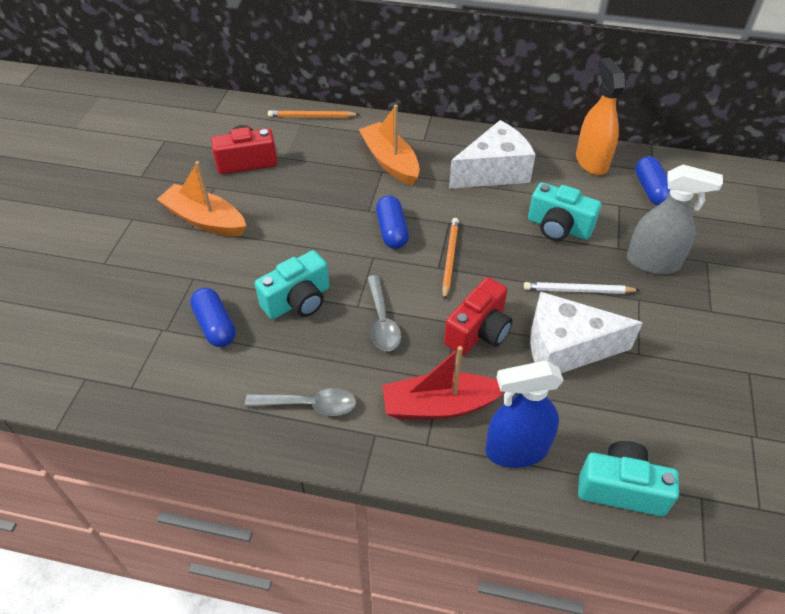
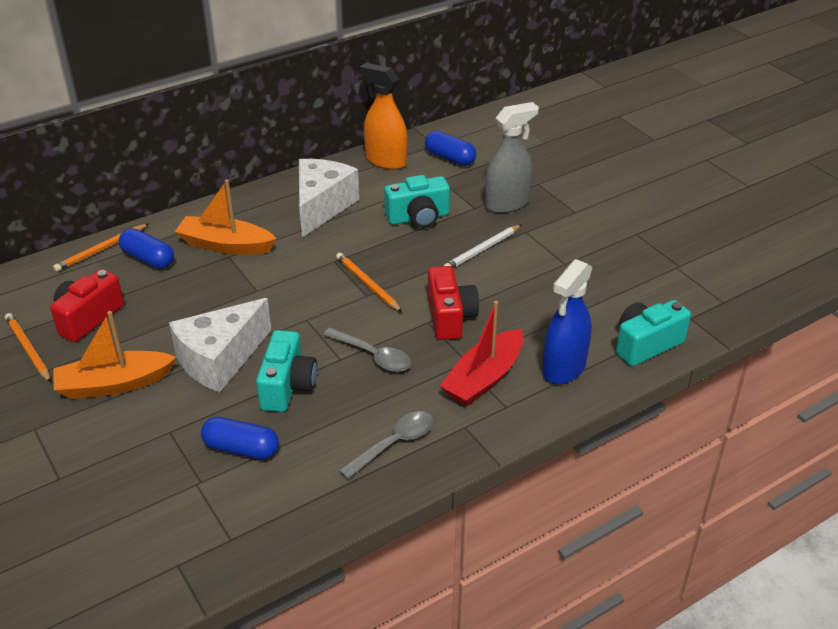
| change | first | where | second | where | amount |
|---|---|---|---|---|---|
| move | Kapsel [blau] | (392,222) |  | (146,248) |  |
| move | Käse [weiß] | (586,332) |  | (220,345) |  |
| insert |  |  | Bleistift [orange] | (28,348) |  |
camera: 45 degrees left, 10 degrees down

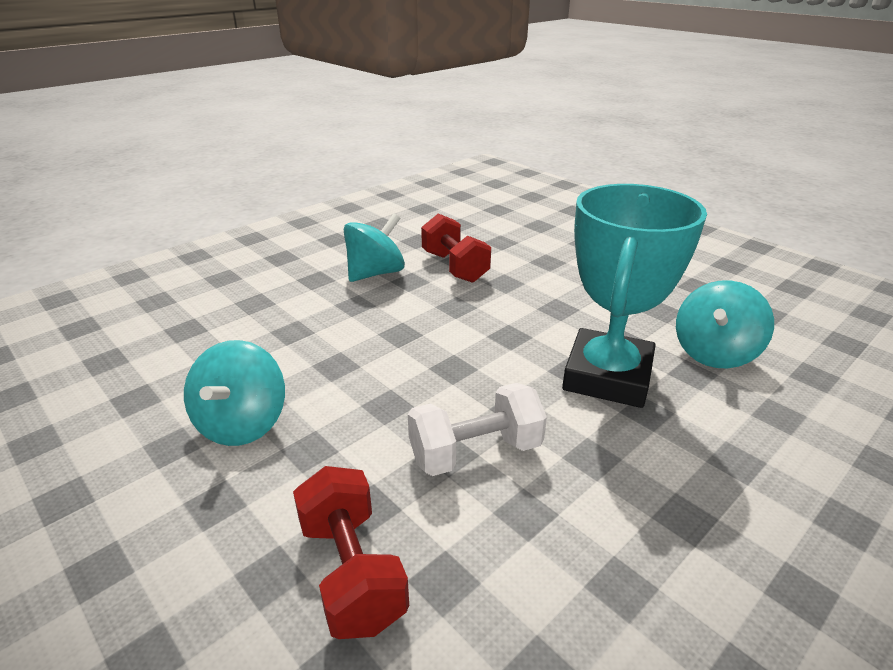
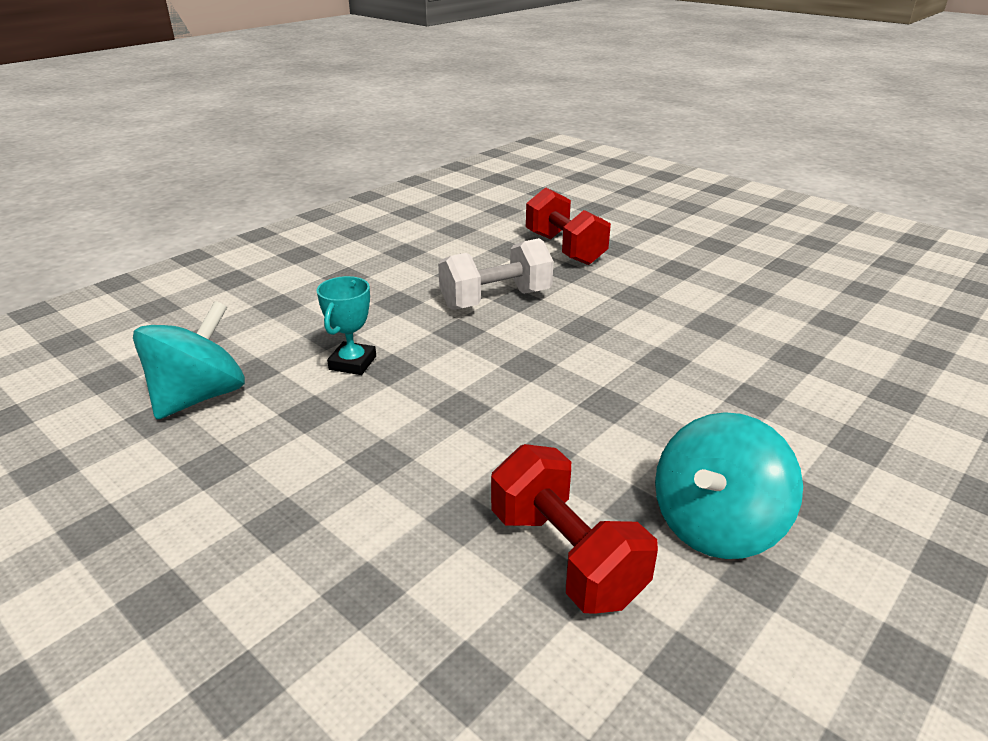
| change | first | where | second | where | amount |
|---|---|---|---|---|---|
| resize | Pokal [türkis] | (634,296) |  | (346,325) | x0.41 |
| delete | Kreisel [türkis] | (234,393) |  |  |  |
camera: 175 degrees right, 0 degrees up

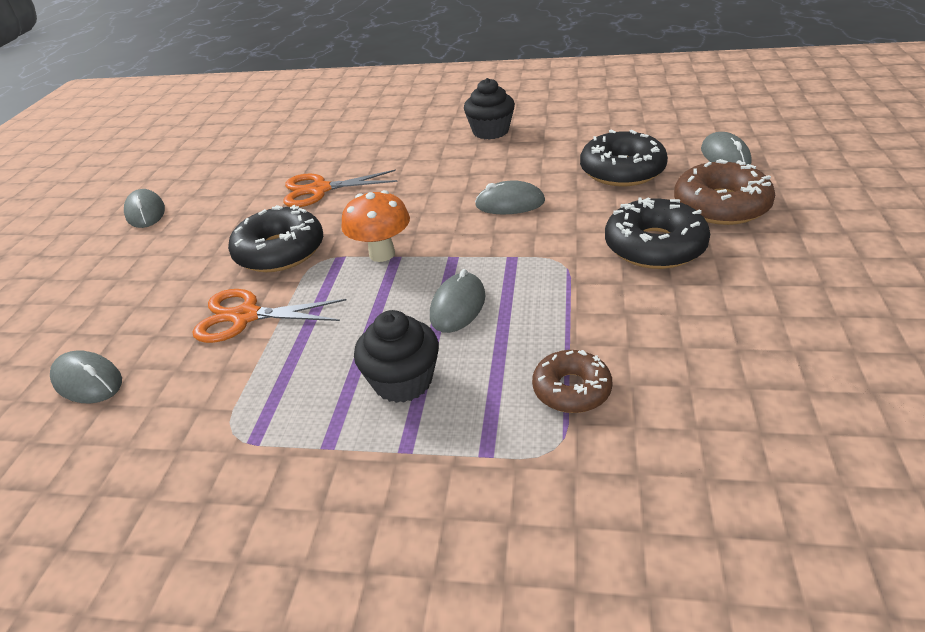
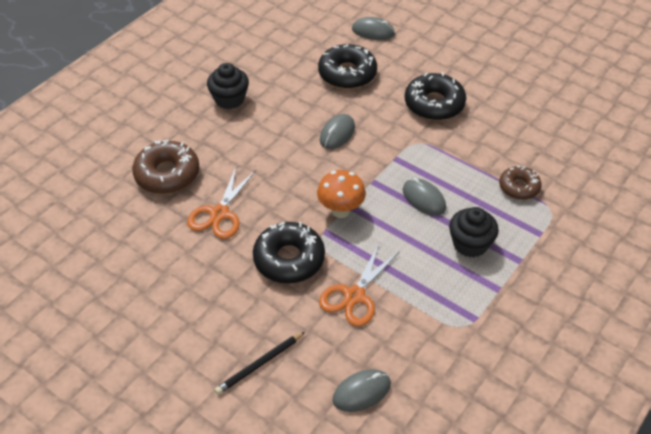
| change | first | where | second | where | amount |
|---|---|---|---|---|---|
| move | Donut [braun] | (724,192) |  | (165,167) |  |
| delete | Computermaus [grau] | (144,208) |  |  |  |
| insert |  |  | Bleistift [schwarz] | (260,363) |  |
camera: 65 degrees left, 10 degrees up

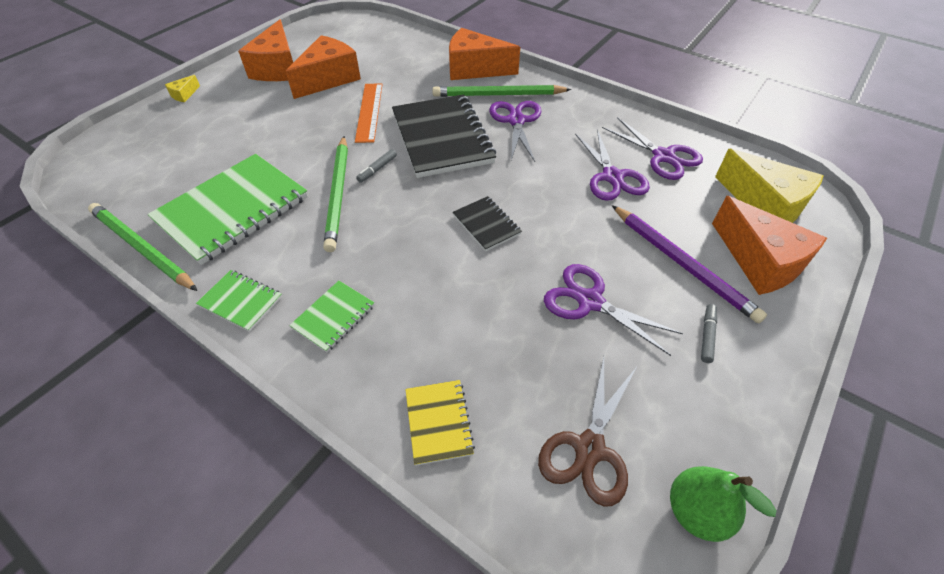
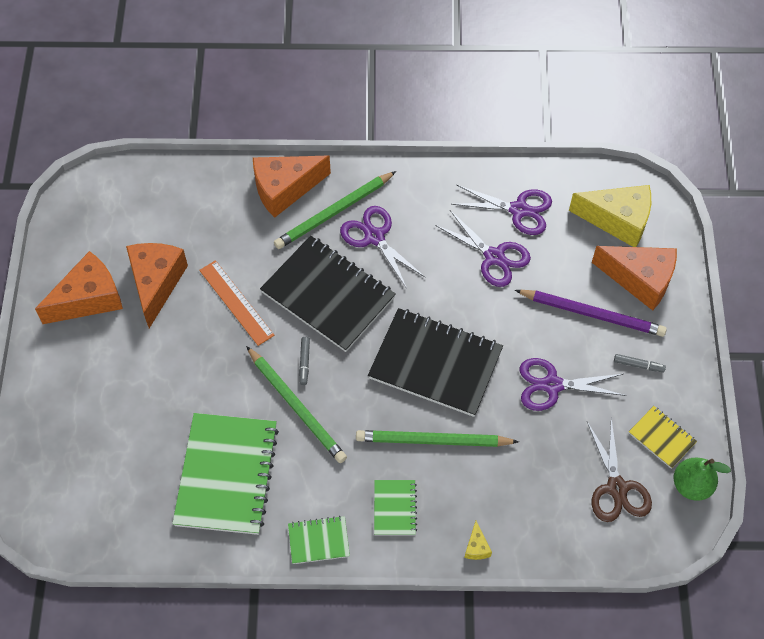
| change | first | where | second | where | amount |
|---|---|---|---|---|---|
| rotate | Käse [orange] | (265,50) |  | (79,287) | 90 degrees counterclockwise |
| move | Käse [gelb] | (182,88) |  | (478,540) |  |
| resize | Notizbuch [schwarz] | (487,223) |  | (435,362) | x2.11 |
| move | Bleistift [grün] | (143,247) |  | (437,438) |  |
| rotate | Filzstift [grau] | (709,333) |  | (640,363) | 120 degrees clockwise |
| move | Notizbuch [gelb] | (440,423) |  | (663,437) |  |
camera: 35 degrees left, 10 degrees up

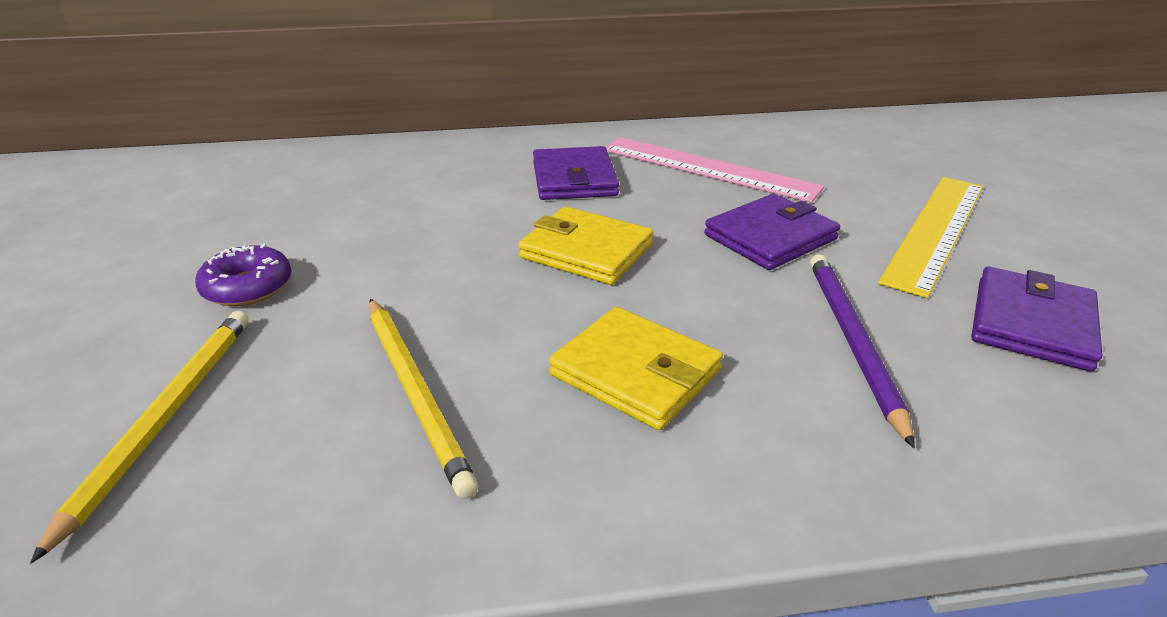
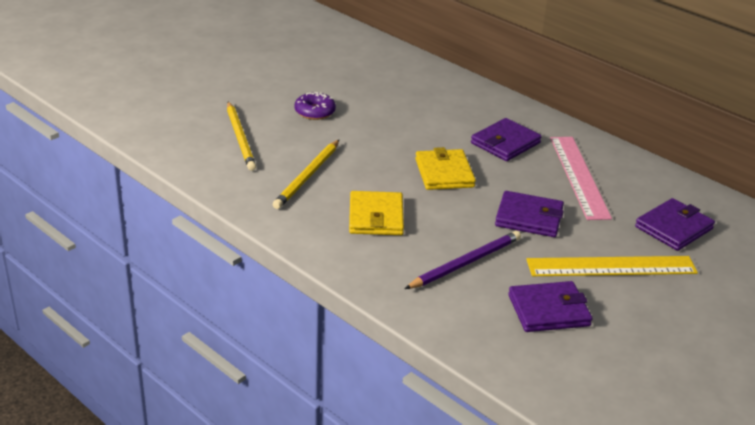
| change | first | where | second | where | amount |
|---|---|---|---|---|---|
| rotate | Bleistift [gelb] | (139,437) |  | (241,136) | 105 degrees clockwise |
| insert |  |  | Geldbörse [lila] | (675,224) |  |
camera: 50 degrees right, 0 degrees up

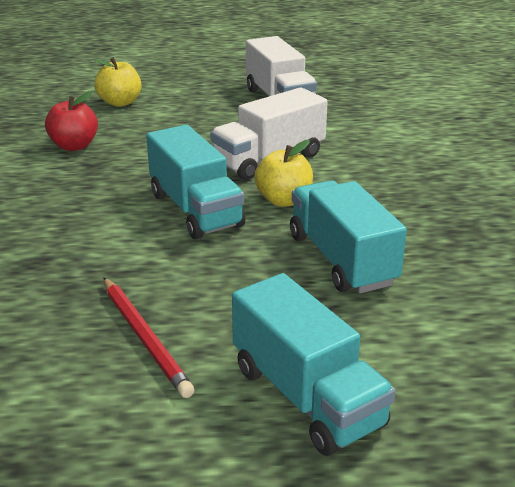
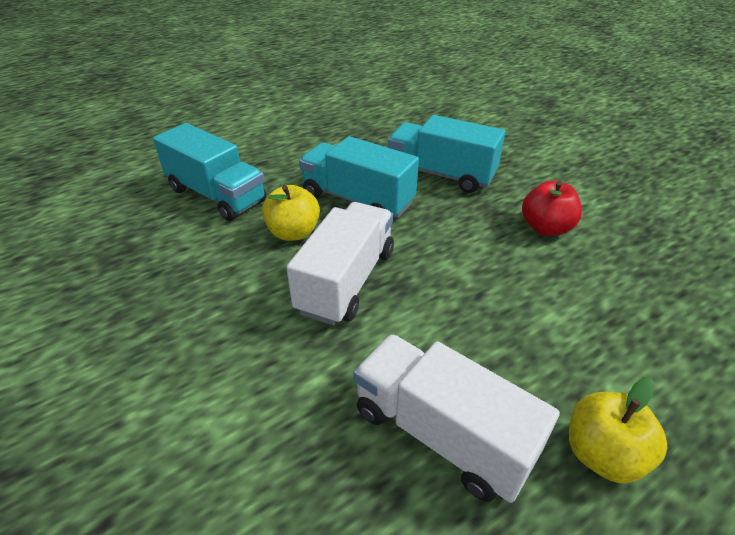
| change | first | where | second | where | amount |
|---|---|---|---|---|---|
| move | Apfel [gelb] | (117,82) |  | (618,430) |  |
| move | Lastwagen [türkis] | (313,364) |  | (446,154) |  |
| delete | Bleistift [rot] | (149,338) |  |  |  |
camera: 150 degrees right, 10 degrees up

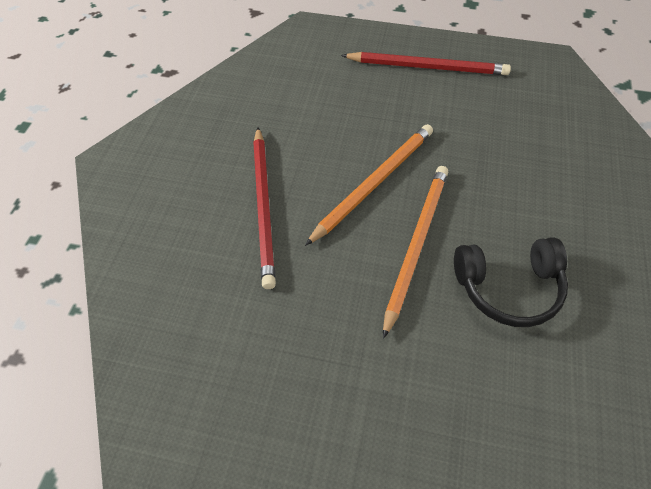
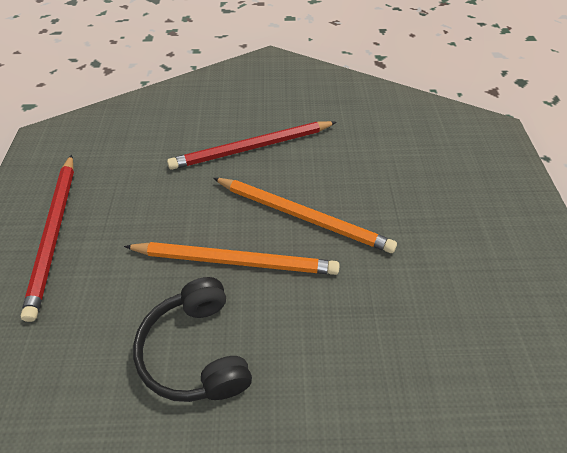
| change | first | where | second | where | amount |
|---|---|---|---|---|---|
| move | Bleistift [rot] | (426,63) |  | (47,238) |  |
camera: 75 degrees right, 5 degrees down

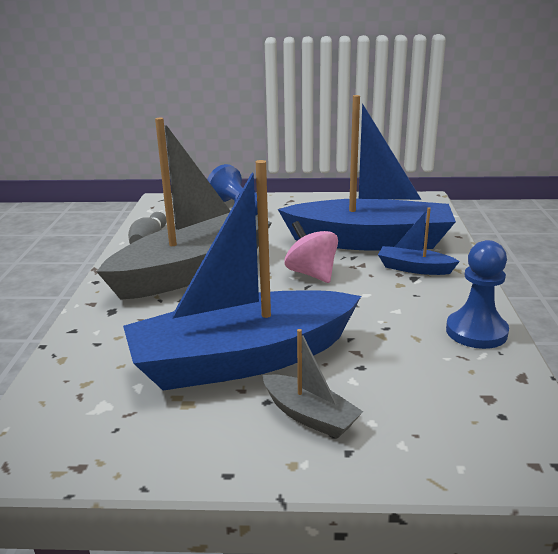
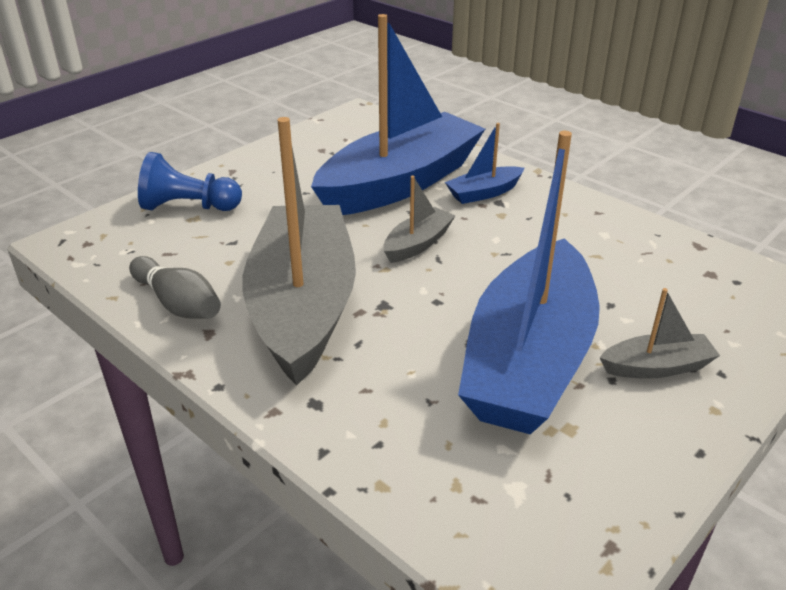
| change | first | where | second | where | amount |
|---|---|---|---|---|---|
| replace | Kreisel [rosa] | (311,252) | Boot [grau] | (420,219) |  |
| delete | Bauer [blau] | (477,294) |  |  |  |
camera: 50 degrees left, 10 degrees up

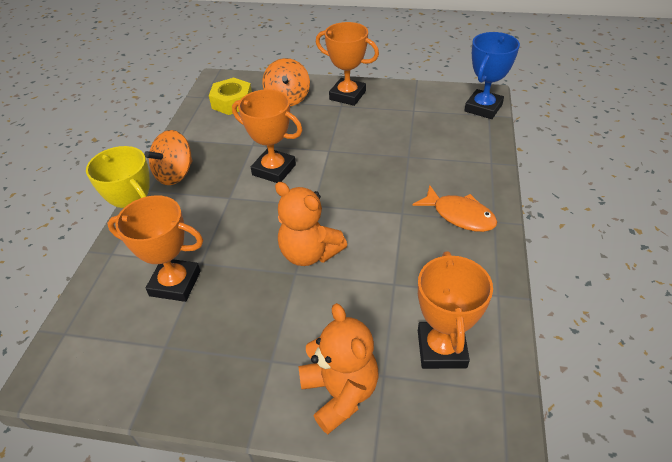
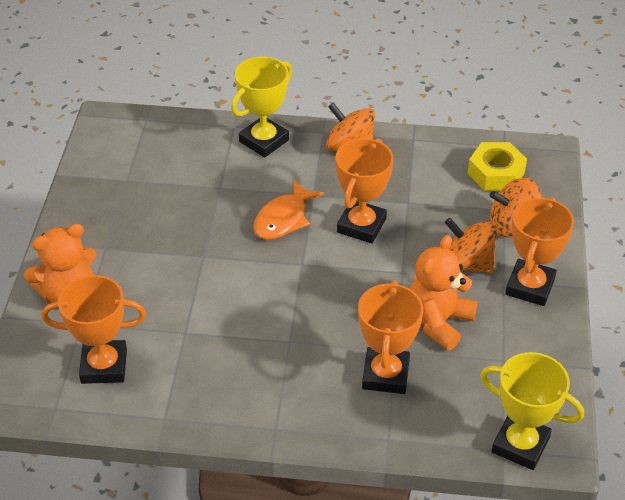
| change | first | where | second | where | amount |
|---|---|---|---|---|---|
| recolor | Pokal [blau] | (492,75) | Pokal [gelb] | (532,411) |  |
| move | Teddybär [orange] | (311,224) |  | (444,292) |  |
| move | Fisch [orange] | (454,208) |  | (288,210) |  |
| move | Pokal [orange] | (155,248) |  | (390,337) |  |
| insert |  |  | Kreisel [orange] | (471,245) |  |
camera: 85 degrees right, 0 degrees up

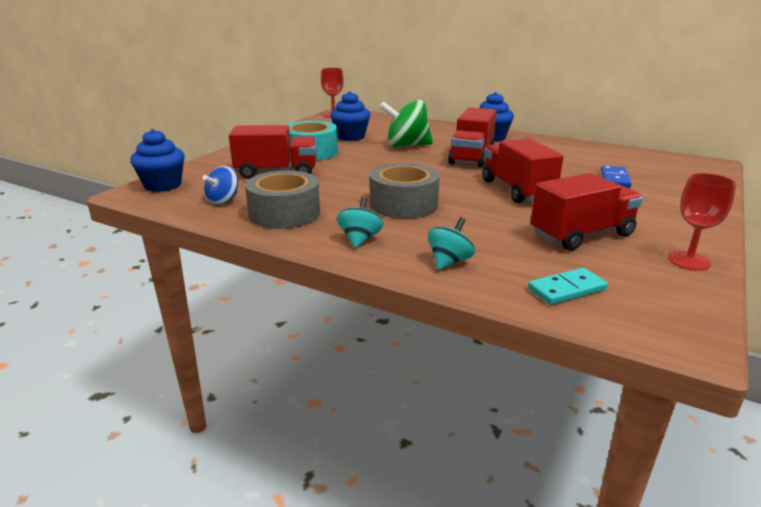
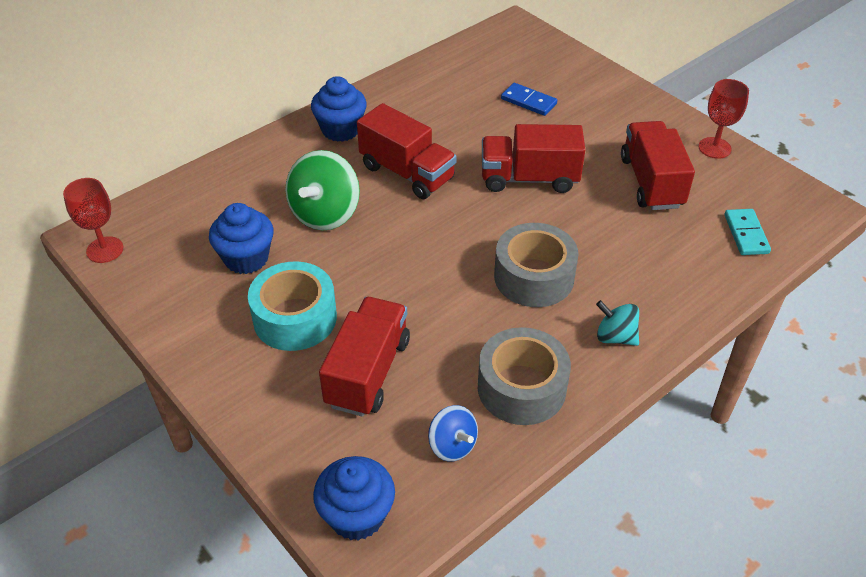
| change | first | where | second | where | amount |
|---|---|---|---|---|---|
| delete | Kreisel [türkis] | (451,243) |  |  |  |
camera: 70 degrees left, 20 degrees up

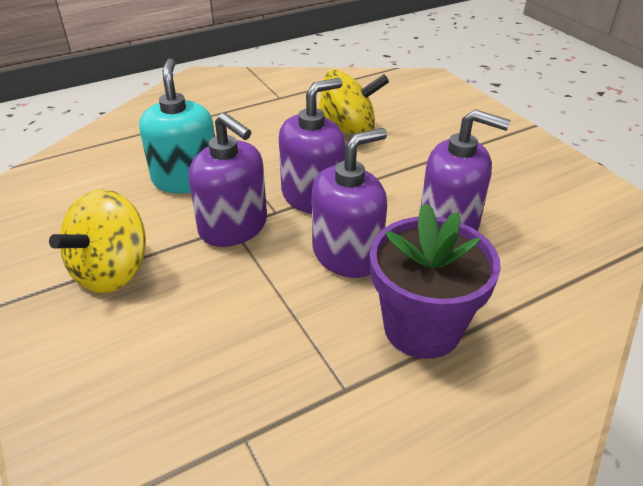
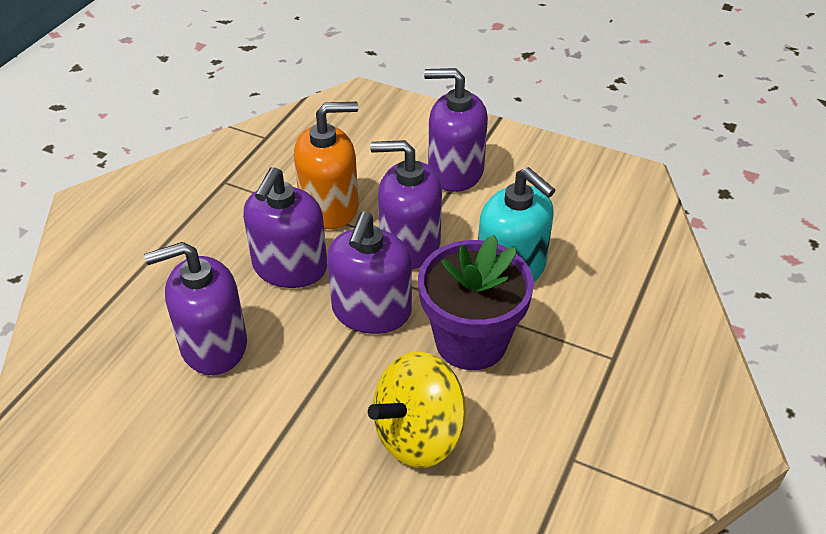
| change | first | where | second | where | amount |
|---|---|---|---|---|---|
| replace | Kreisel [gelb] | (97,241) | Seifenspender [lila] | (456,130) |  |
| move | Blumentopf [lila] | (435,281) |  | (476,302) |  |
| insert |  |  | Seifenspender [orange] | (326,165) |  |
camera: 145 degrees right, 5 degrees up

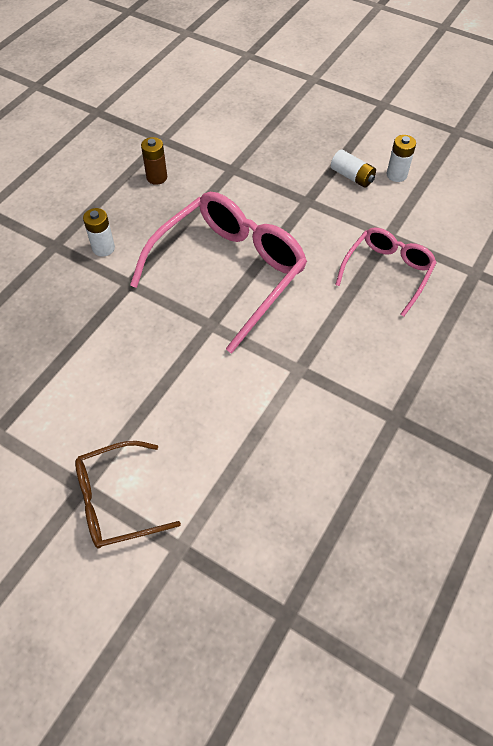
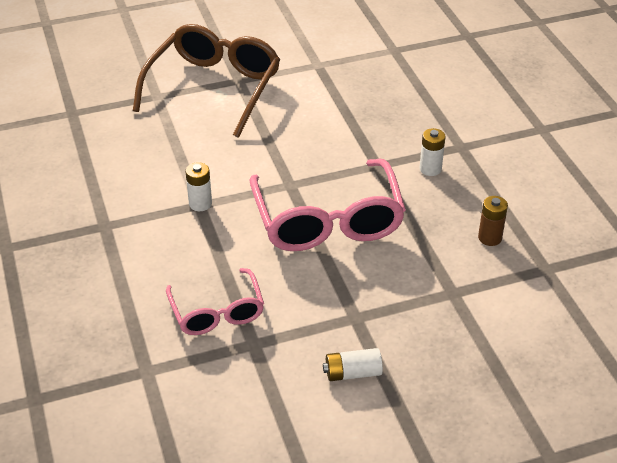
| change | first | where | second | where | amount |
|---|---|---|---|---|---|
| move | Batterie [weiß] | (401,158) |  | (199,186) |  |
| resize | Brille [braun] | (128,494) |  | (206,81) | x1.74 |
camera: 130 degrees right, 15 degrees down

